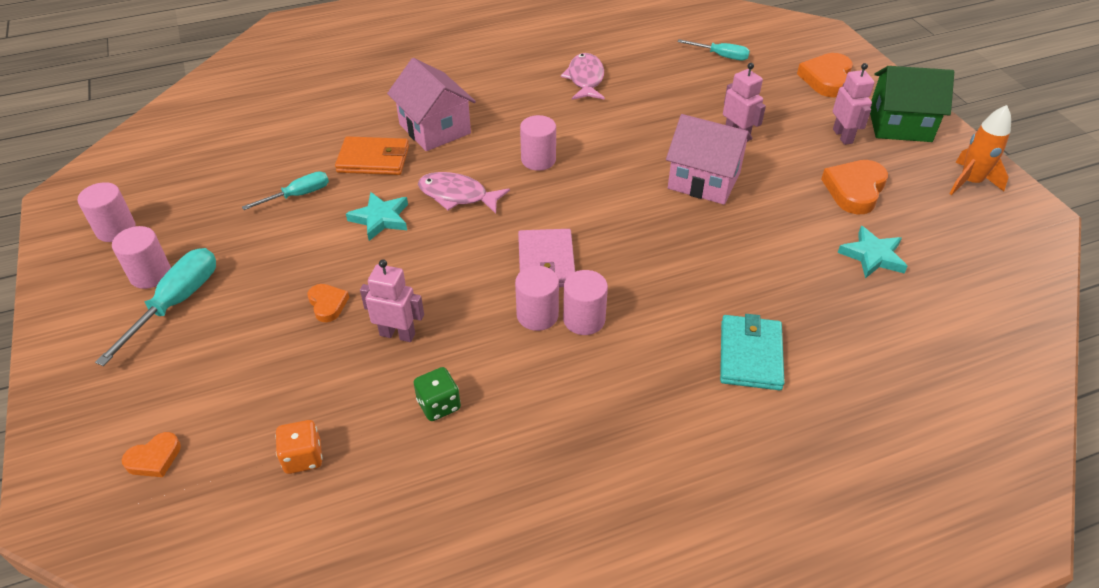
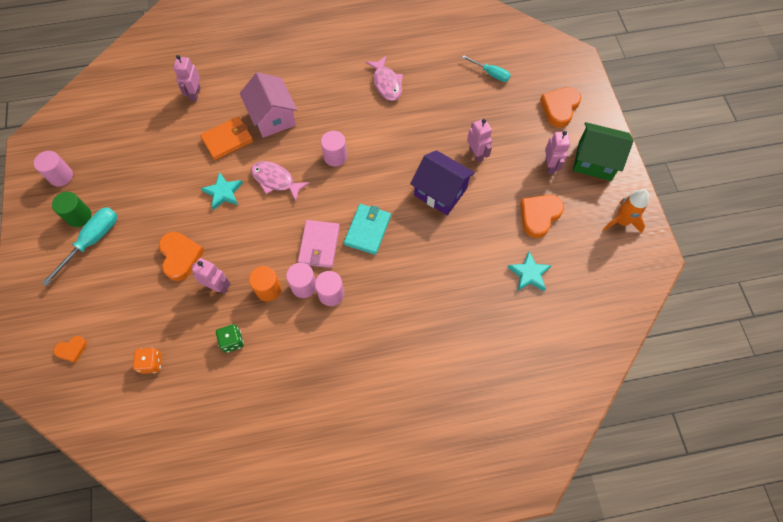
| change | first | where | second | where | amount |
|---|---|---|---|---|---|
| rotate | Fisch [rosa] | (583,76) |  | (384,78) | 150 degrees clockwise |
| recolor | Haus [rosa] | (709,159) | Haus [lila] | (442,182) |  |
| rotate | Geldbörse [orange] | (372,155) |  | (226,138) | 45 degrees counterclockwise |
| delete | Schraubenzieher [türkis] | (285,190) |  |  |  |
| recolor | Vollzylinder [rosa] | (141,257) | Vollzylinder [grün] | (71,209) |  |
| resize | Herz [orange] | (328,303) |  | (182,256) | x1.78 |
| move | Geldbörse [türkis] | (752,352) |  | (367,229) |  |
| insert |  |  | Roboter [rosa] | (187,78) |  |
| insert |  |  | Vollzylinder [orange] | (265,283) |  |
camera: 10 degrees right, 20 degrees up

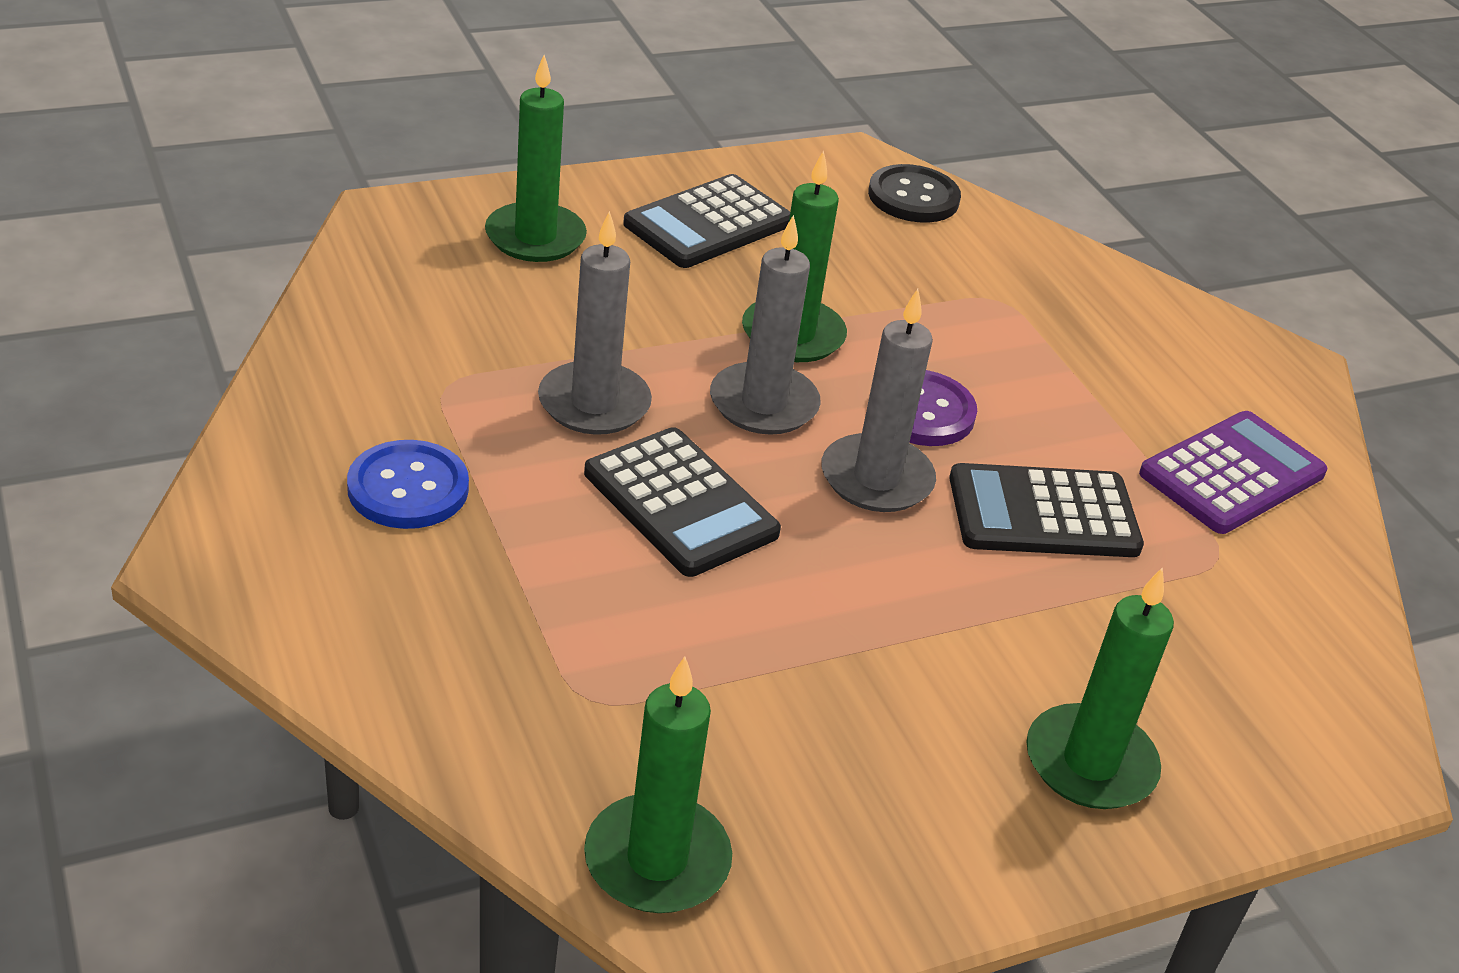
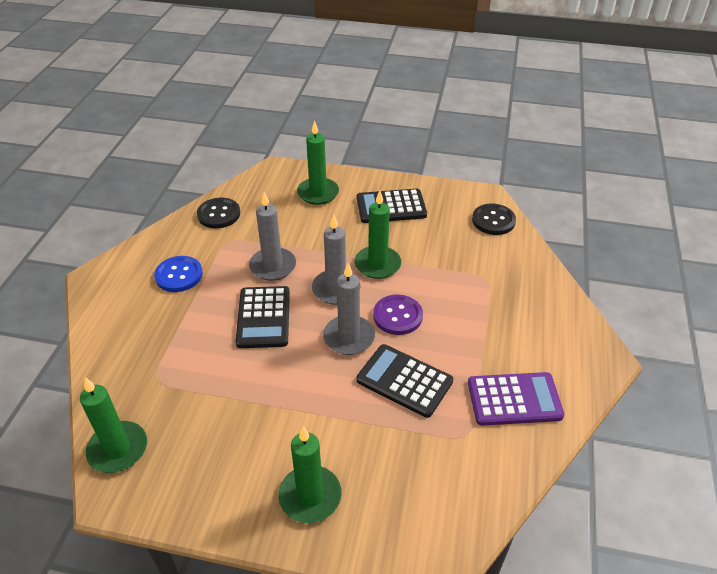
| change | first | where | second | where | amount |
|---|---|---|---|---|---|
| insert |  |  | Knopf [schwarz] | (218,212) |  |
camera: 40 degrees right, 5 degrees up

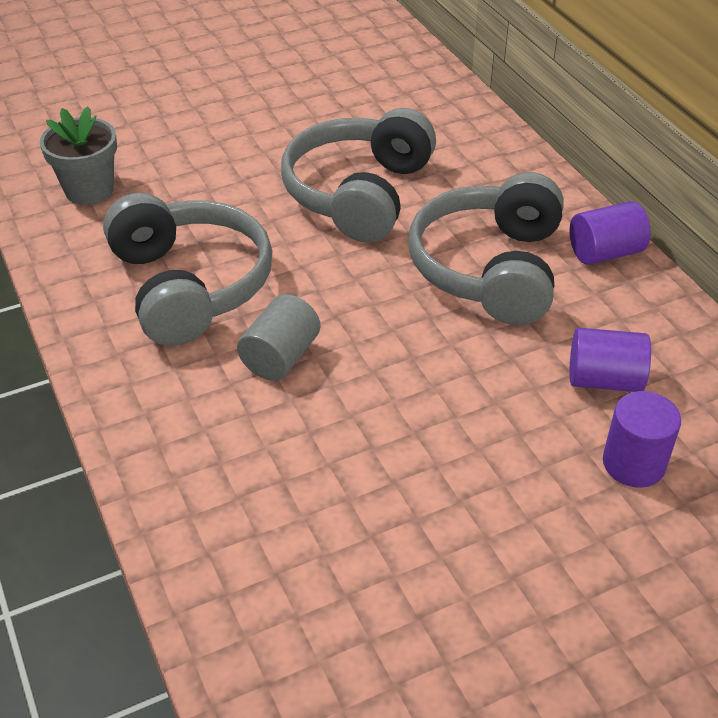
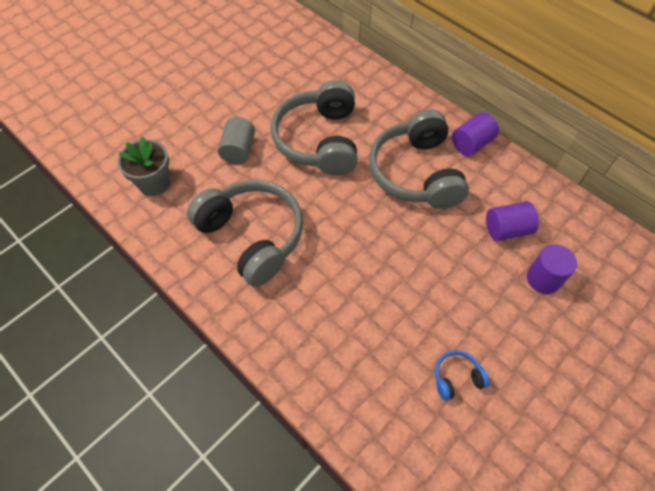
| change | first | where | second | where | amount |
|---|---|---|---|---|---|
| move | Vollzylinder [grau] | (278,337) |  | (236,140) |  |
| insert |  |  | Kopfhörer [blau] | (462,375) |  |
camera: 20 degrees left, 15 degrees up

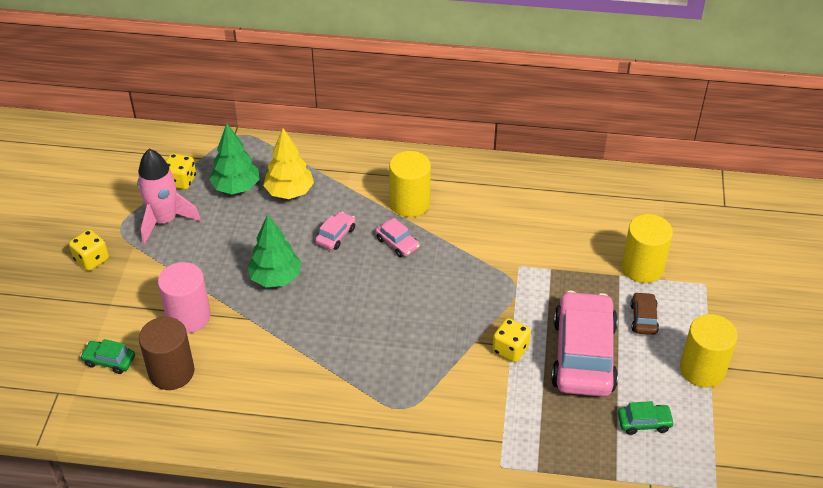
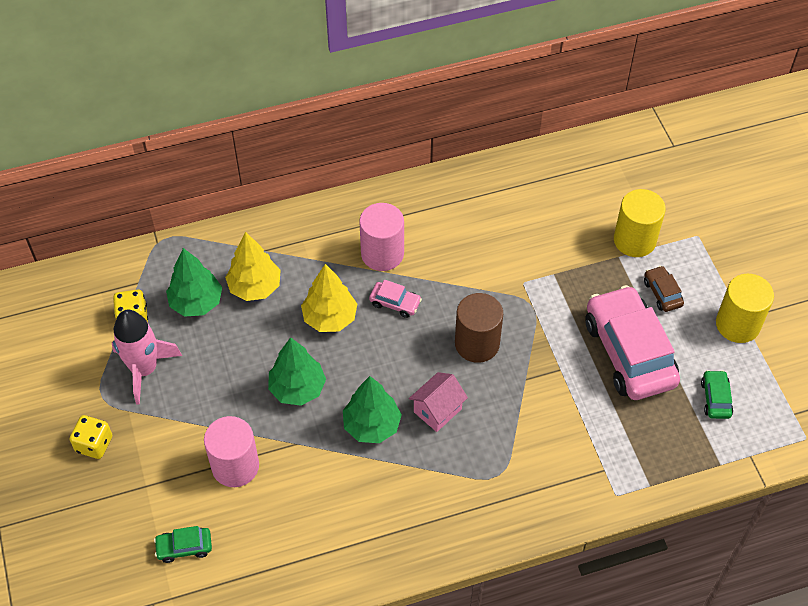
| change | first | where | second | where | amount |
|---|---|---|---|---|---|
| recolor | Vollzylinder [gelb] | (410,184) | Vollzylinder [rosa] | (381,237) |  |
| replace | Auto [rosa] | (335,230) | Baum [gelb] | (329,298) |  |
| move | Vollzylinder [braun] | (167,353) |  | (479,328) |  |
| delete | Spielwürfel [gelb] | (511,340) |  |  |  |
| rotate | Auto [grün] | (646,418) |  | (717,394) | 60 degrees counterclockwise |
| insert |  |  | Haus [rosa] | (438,402) |  |
| insert |  |  | Baum [grün] | (372,409) |  |
camera: 25 degrees left, 10 degrees up

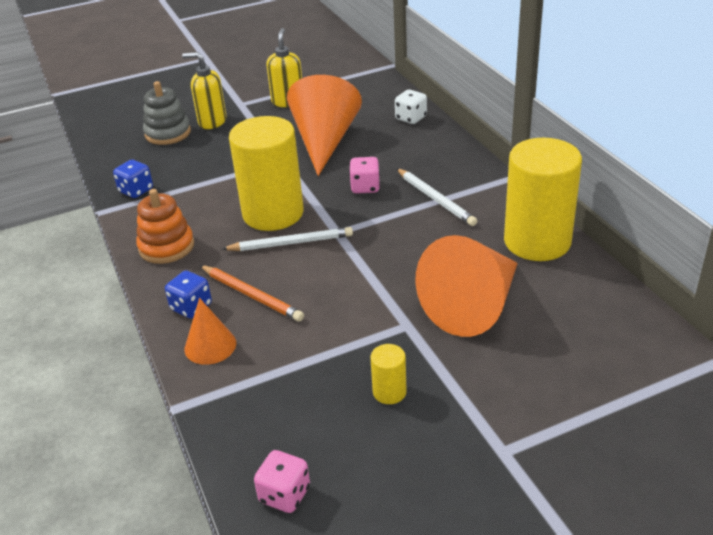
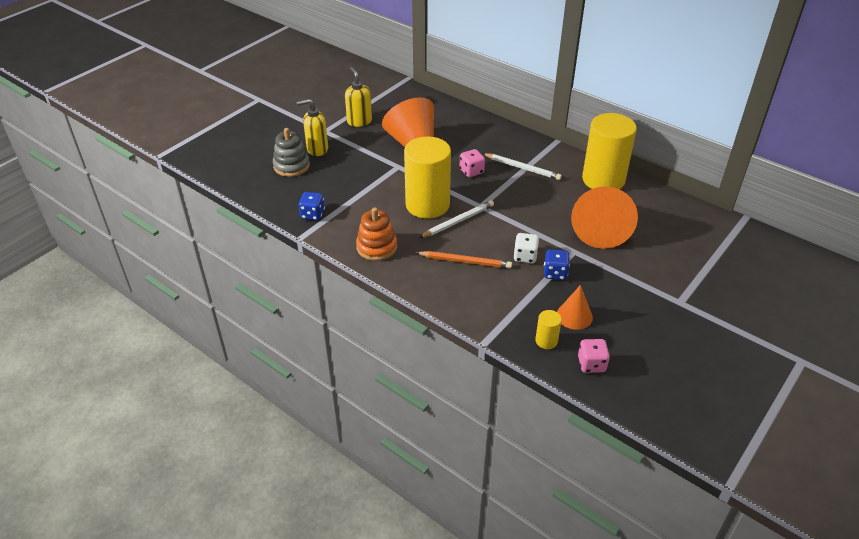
| change | first | where | second | where | amount |
|---|---|---|---|---|---|
| move | Spielwürfel [weiß] | (411,107) |  | (526,248) |  |
| move | Spielwürfel [blau] | (188,295) |  | (557,264) |  |
| move | Kegel [orange] | (210,331) |  | (575,307) |  |
| move | Vollzylinder [gelb] | (388,374) |  | (548,329) |  |
camera: 30 degrees left, 5 degrees up

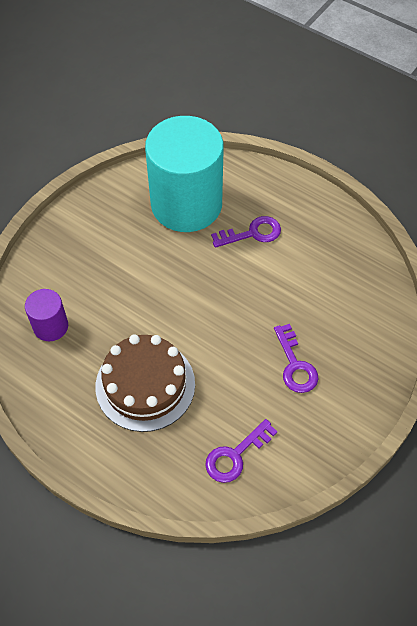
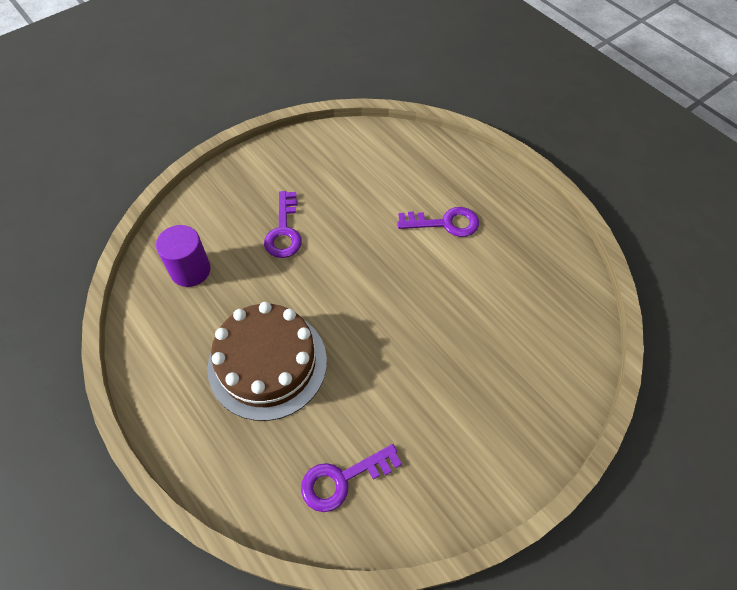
| change | first | where | second | where | amount |
|---|---|---|---|---|---|
| delete | Vollzylinder [türkis] | (184,174) |  |  |  |
| move | Schlüssel [lila] | (296,358) |  | (283,224) |  |
camera: 15 degrees right, 0 degrees up

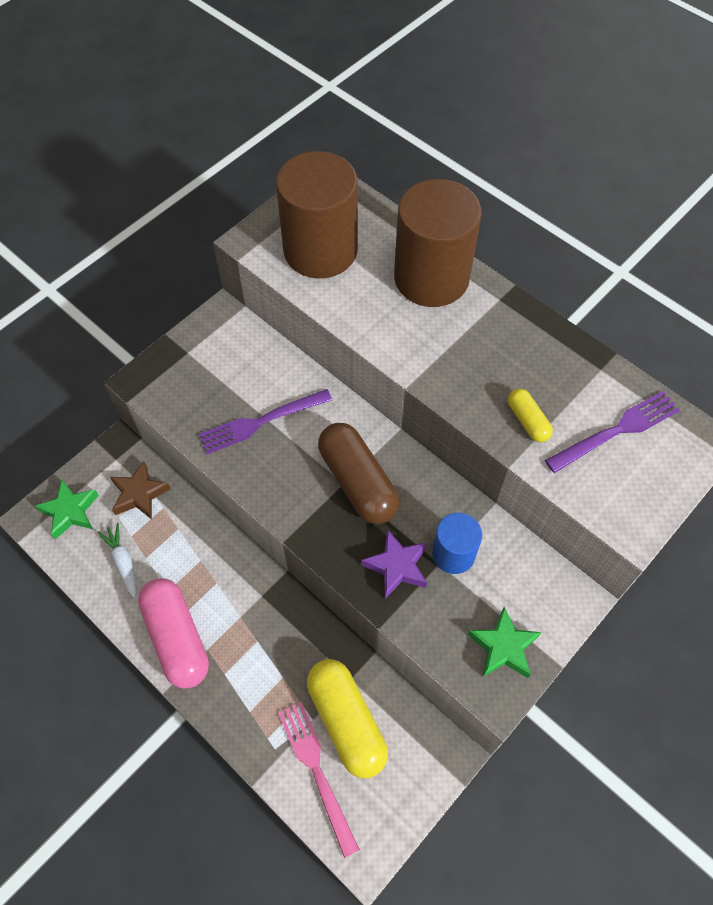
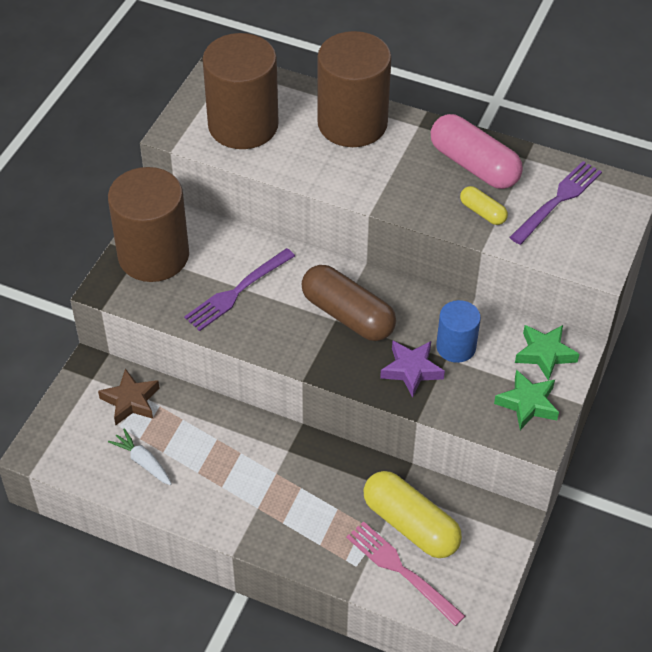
| change | first | where | second | where | amount |
|---|---|---|---|---|---|
| move | Stern [grün] | (67,509) |  | (547,353) |  |
| move | Kapsel [rosa] | (173,633) |  | (477,151) |  |
| insert |  |  | Vollzylinder [braun] | (148,224) |  |
camera: 20 degrees left, 10 degrees down

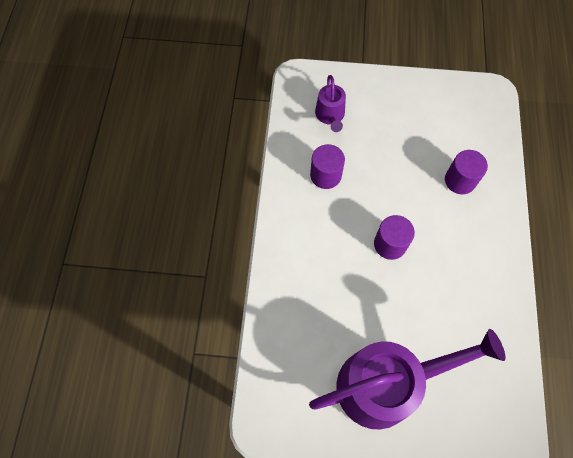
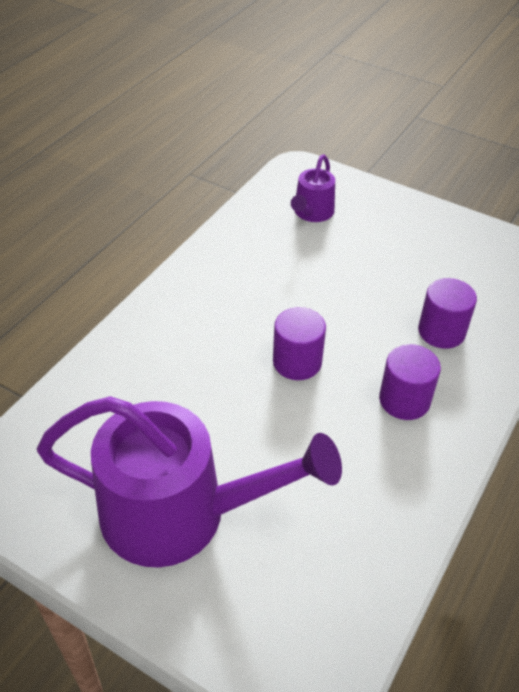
| change | first | where | second | where | amount |
|---|---|---|---|---|---|
| move | Vollzylinder [lila] | (327,166) |  | (410,382) |  |
camera: 25 degrees right, 20 degrees down

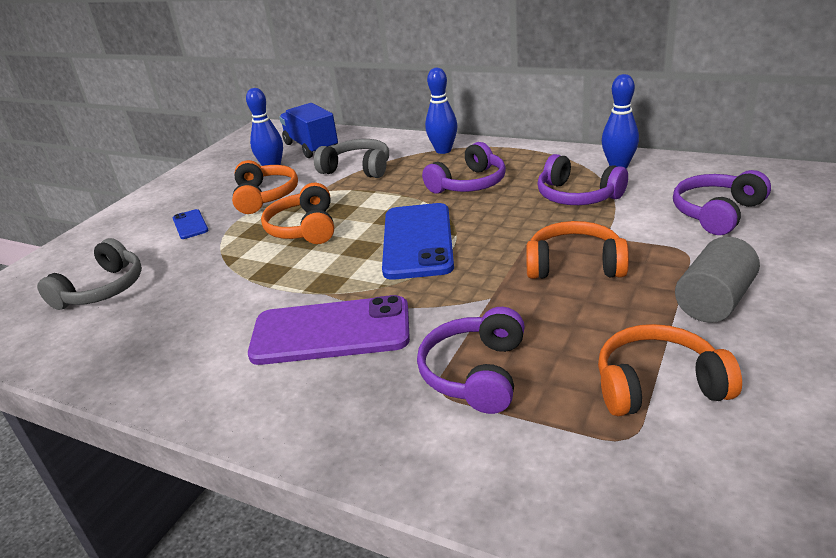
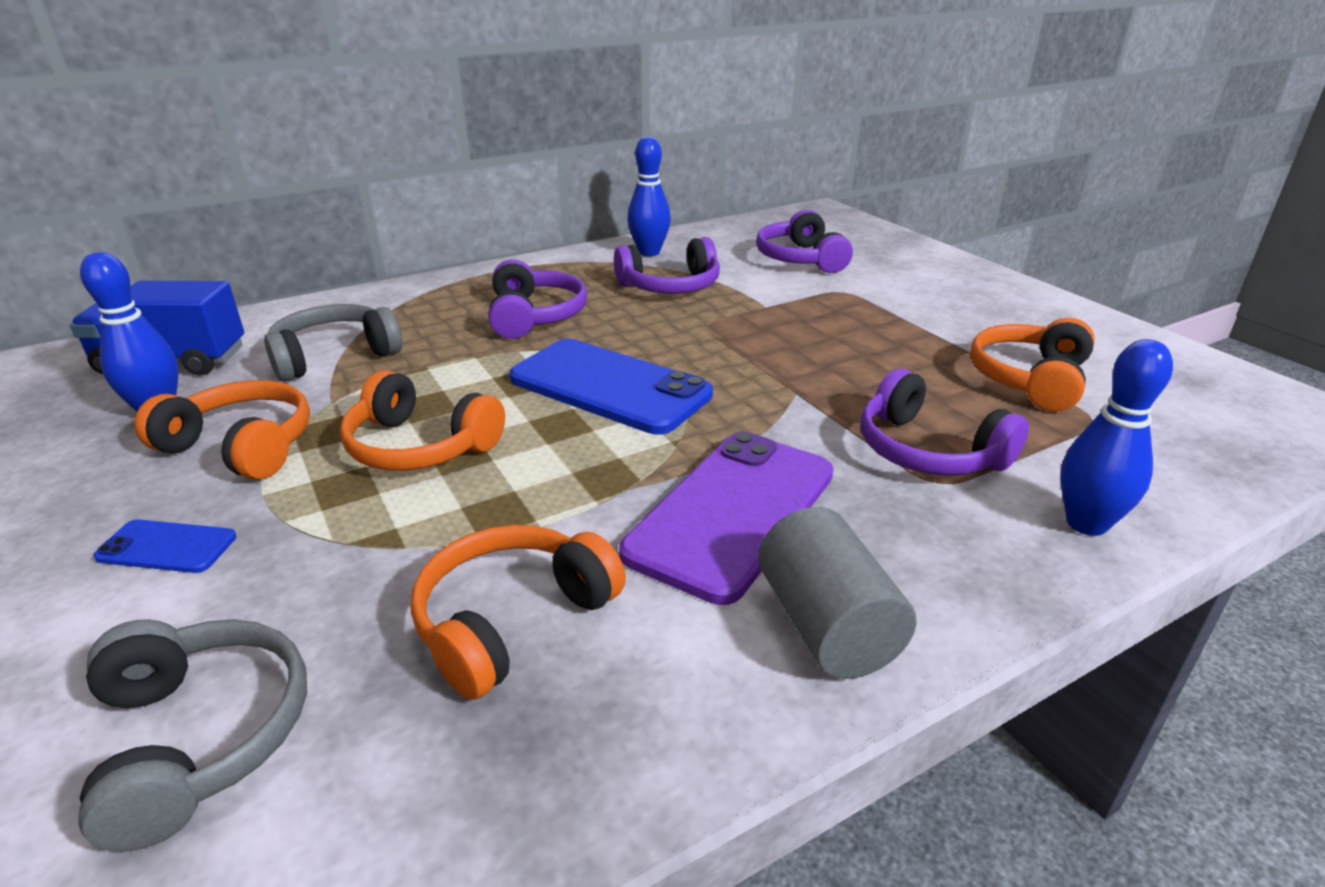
| change | first | where | second | where | amount |
|---|---|---|---|---|---|
| move | Bowlingkegel [blau] | (441,111) |  | (1116,437) |  |
| move | Kopfhörer [orange] | (577,250) |  | (518,612) |  |
| move | Vollzylinder [grau] | (717,280) |  | (837,593) |  |
camera: 60 degrees left, 0 degrees up

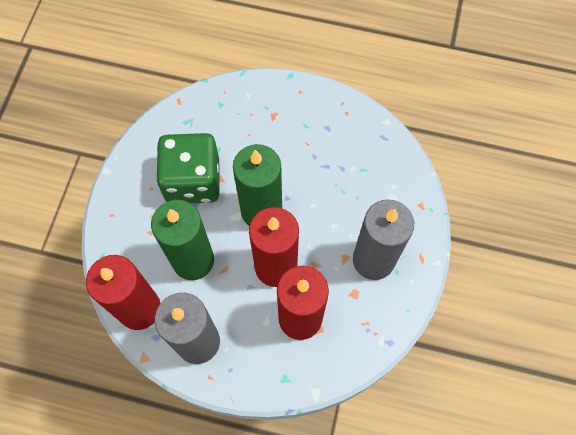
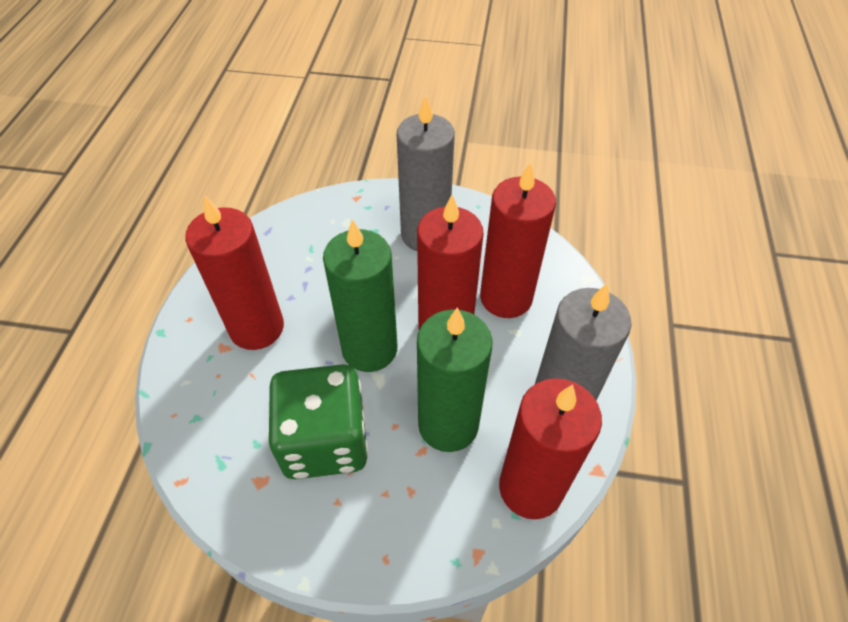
| change | first | where | second | where | amount |
|---|---|---|---|---|---|
| insert |  |  | Kerze [rot] | (234,273) |  |
camera: 95 degrees left, 15 degrees down

